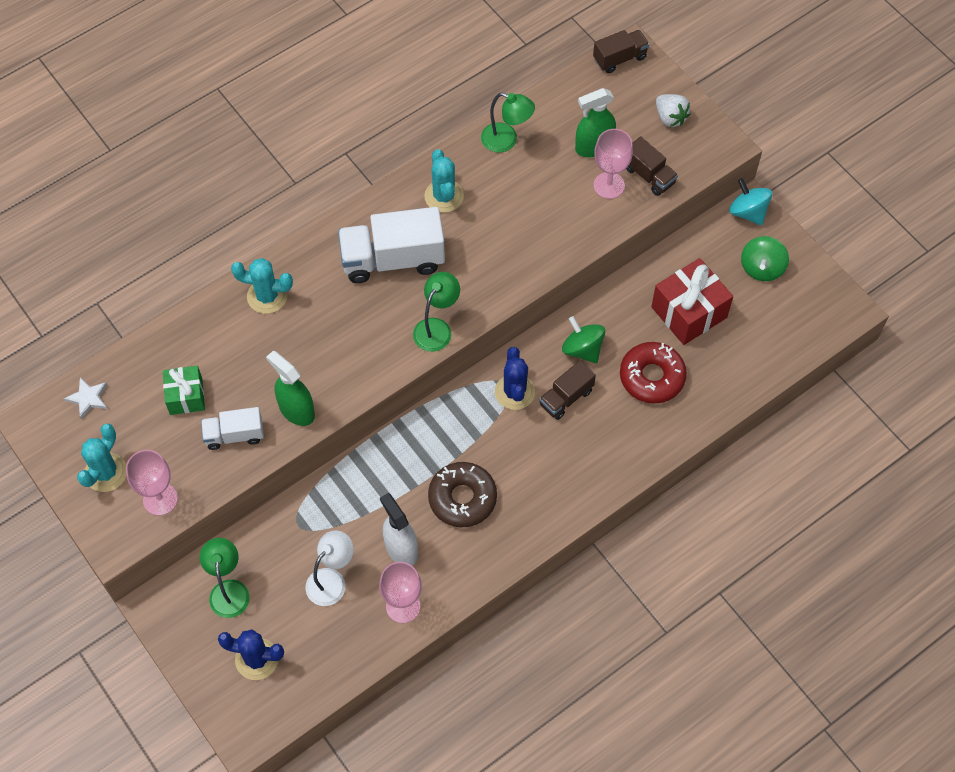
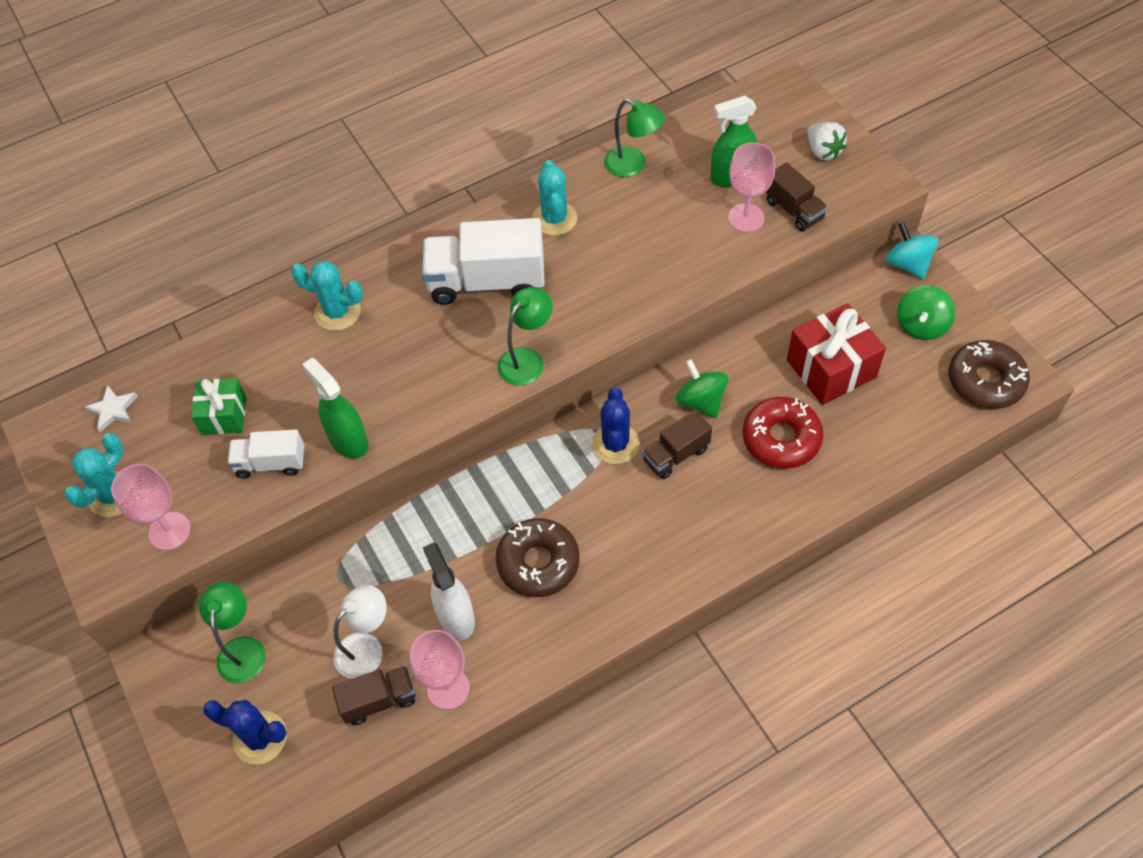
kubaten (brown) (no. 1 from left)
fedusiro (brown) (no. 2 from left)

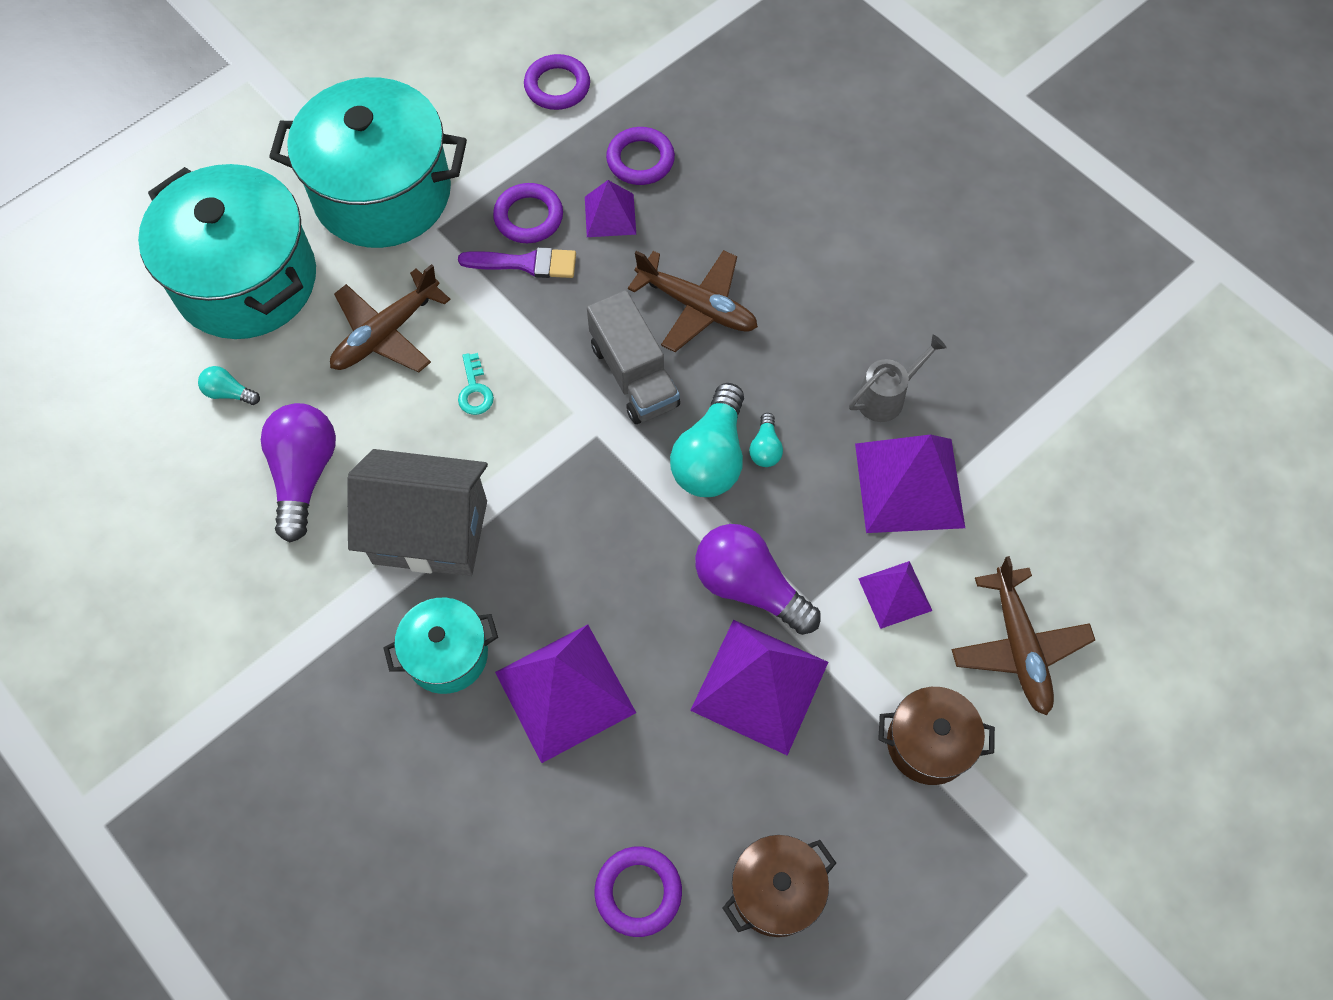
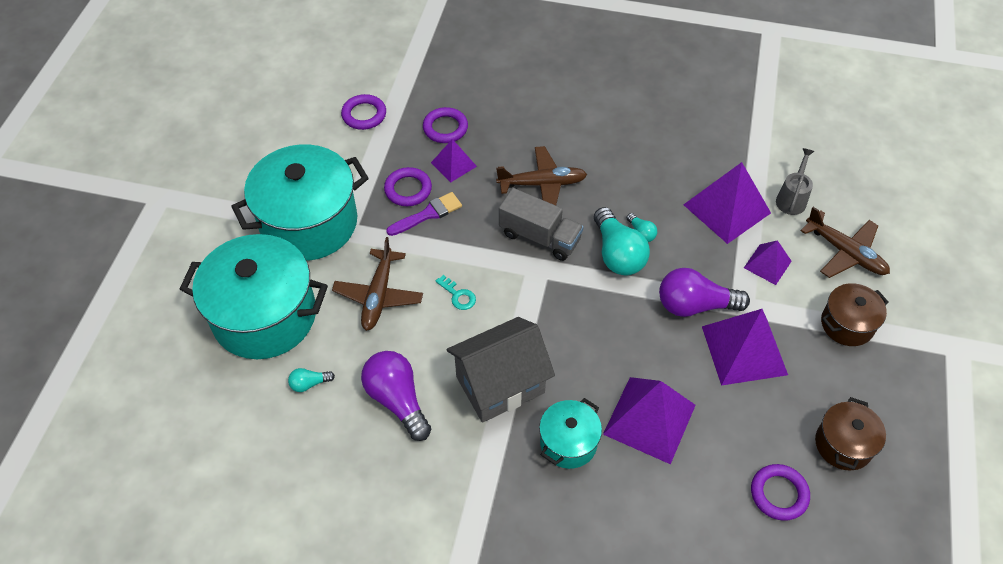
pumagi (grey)

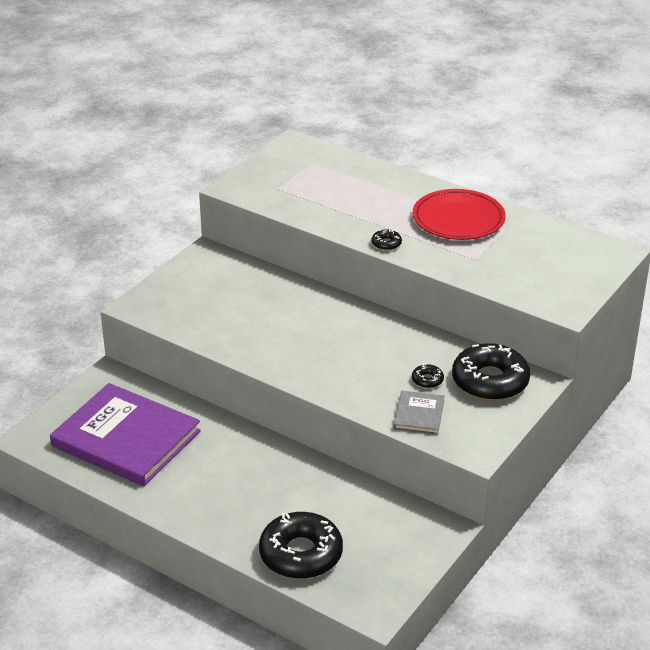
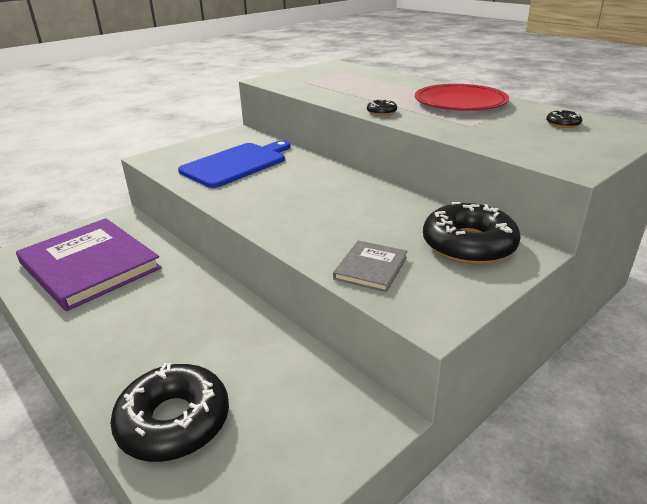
fedusiro (black) (no. 4 from left)
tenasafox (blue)

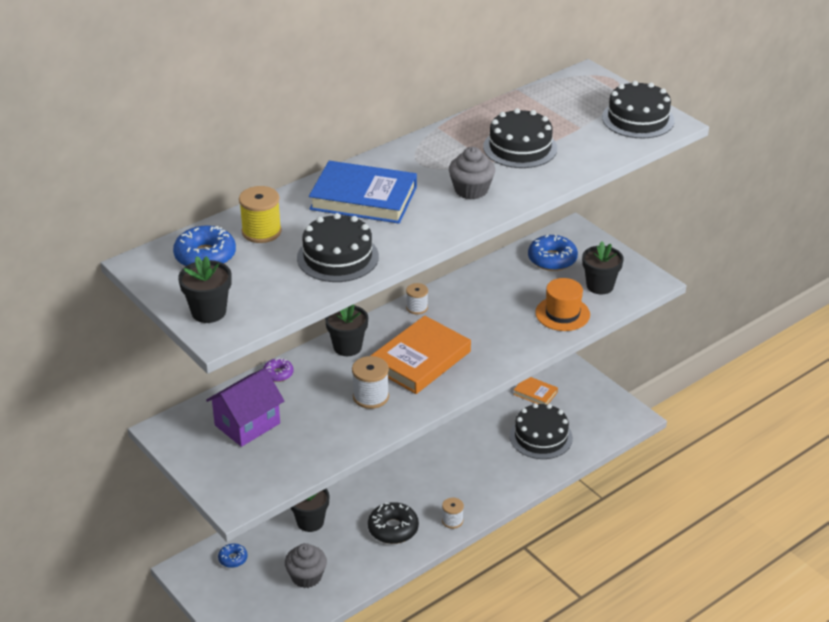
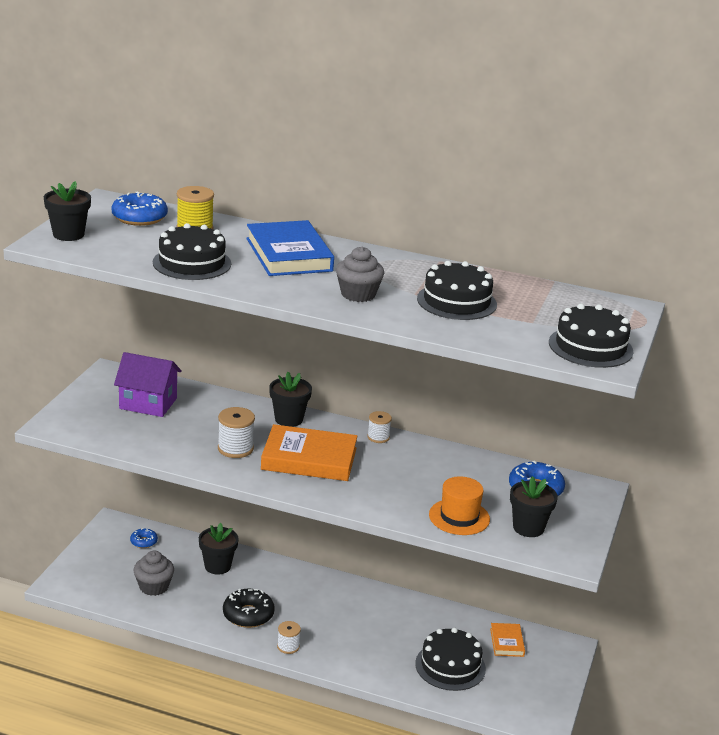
fedusiro (purple)

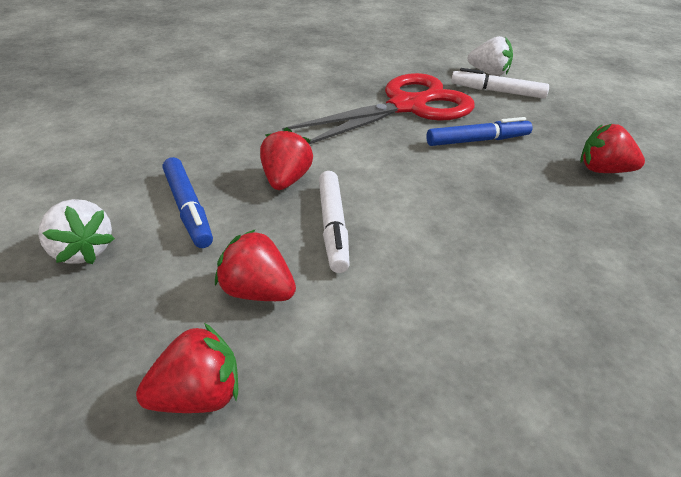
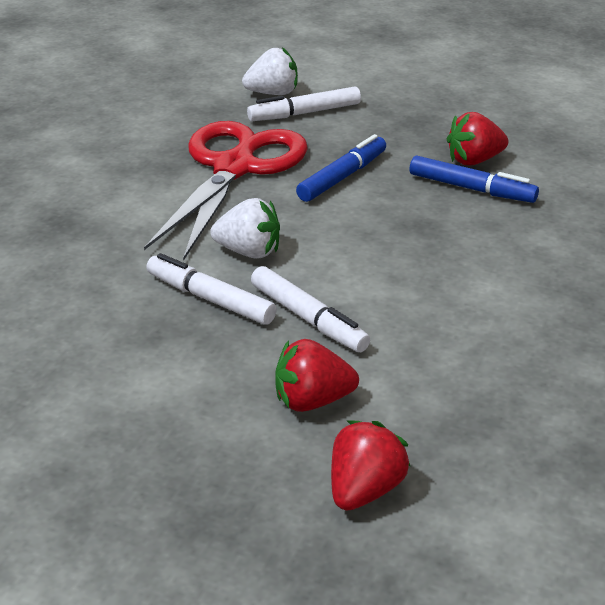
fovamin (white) (no. 1 from left)
fovamin (blue) (no. 2 from left)
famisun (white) (no. 1 from left)

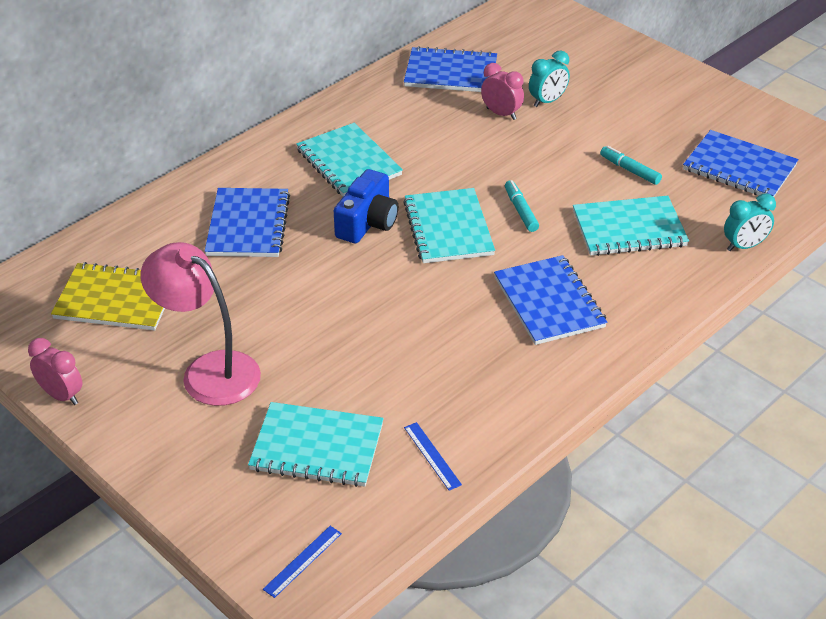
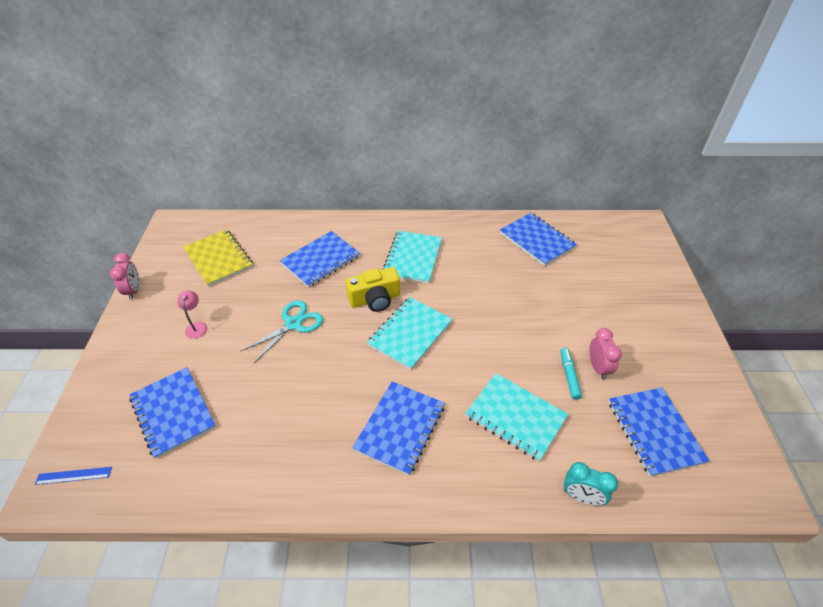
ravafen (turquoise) (no. 1 from left in the first image)
ravafen (pink) (no. 2 from left)
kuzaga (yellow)
fovamin (turquoise) (no. 1 from left in the first image)
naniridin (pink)
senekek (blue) (no. 1 from left)
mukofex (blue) (no. 2 from left in the first image)
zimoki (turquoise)

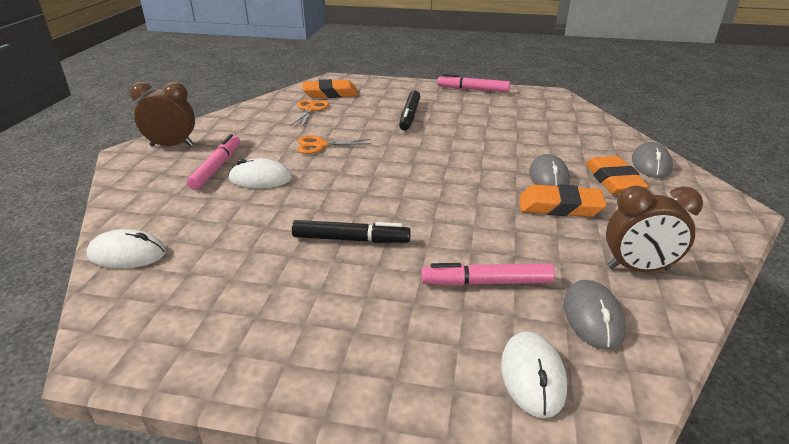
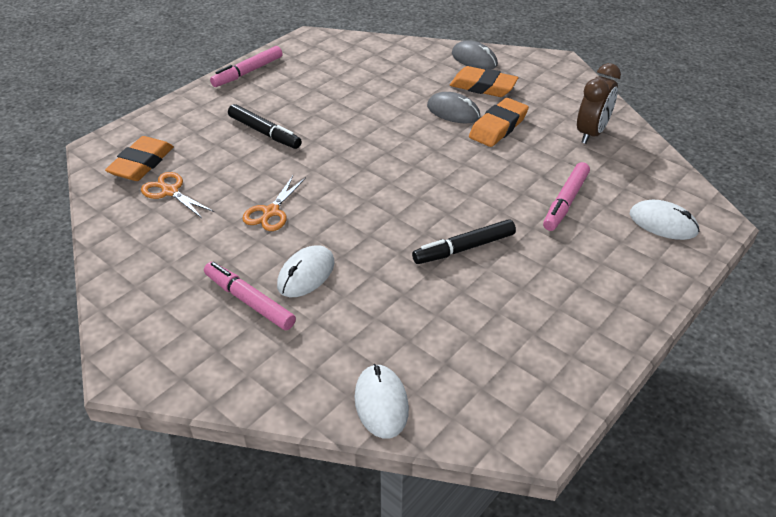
ravafen (brown) (no. 1 from left in the first image)
fovamin (black) (no. 2 from left)
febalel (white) (no. 2 from left)
febalel (grey) (no. 2 from left in the first image)

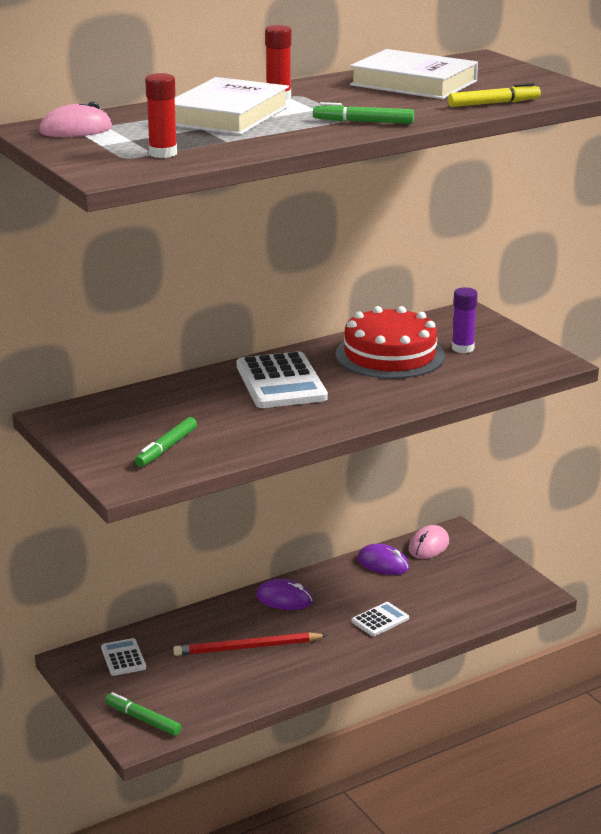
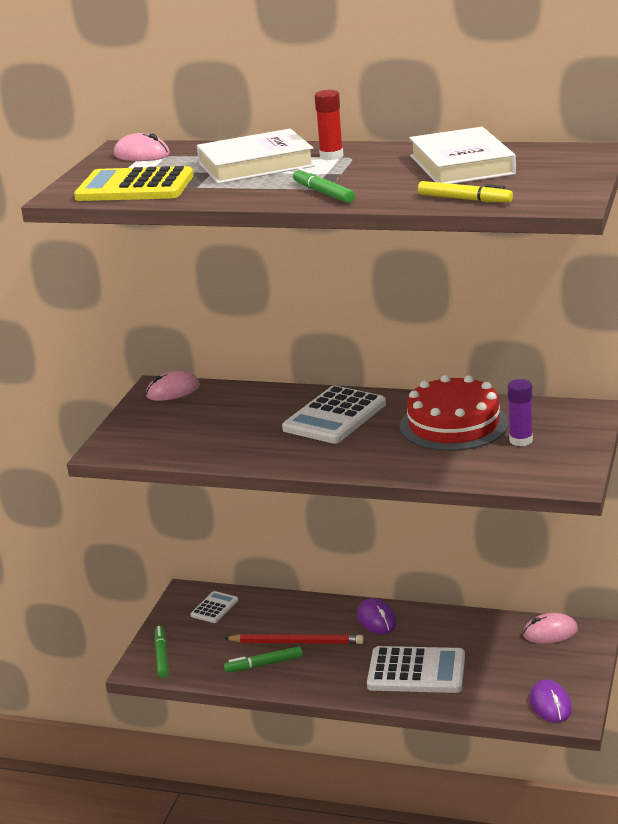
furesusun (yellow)
fovamin (green) (no. 2 from left)
febalel (purple) (no. 2 from left)
furesusun (white) (no. 3 from left)
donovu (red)
febalel (pink) (no. 2 from left)

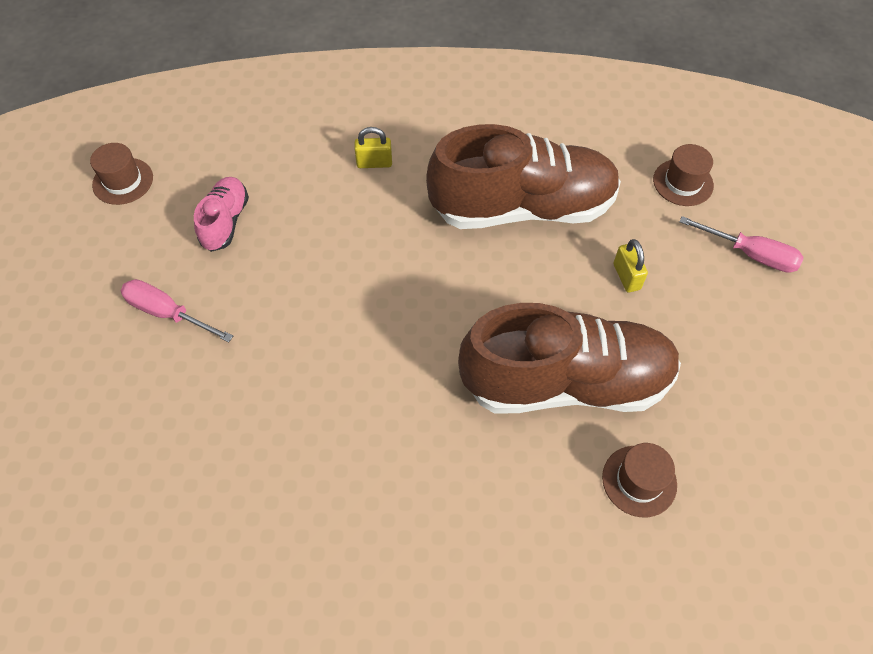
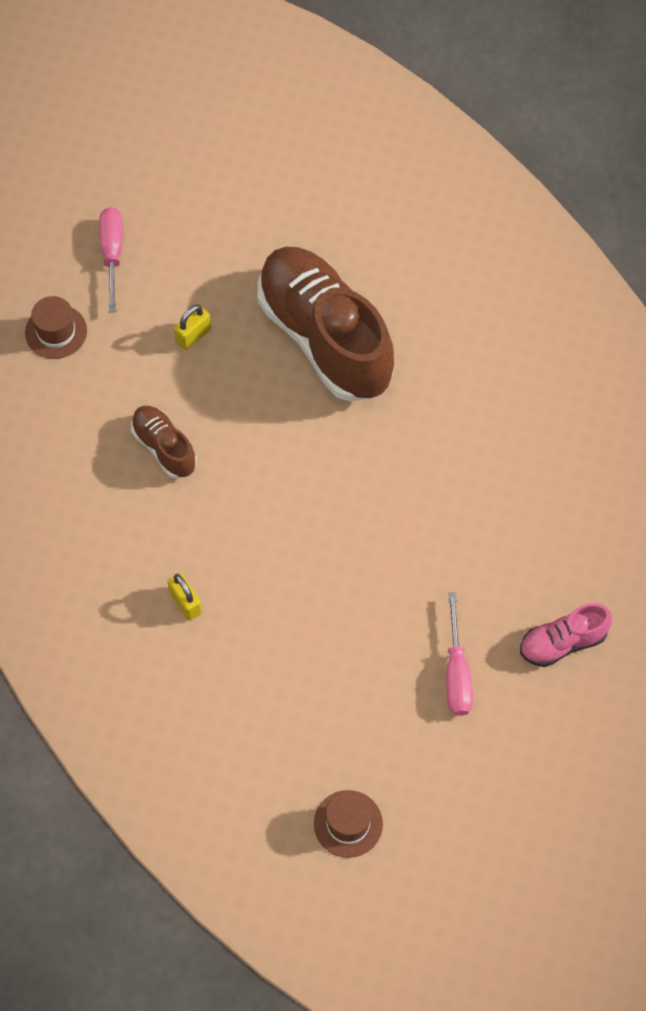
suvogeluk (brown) (no. 1 from left)
suvogeluk (pink)
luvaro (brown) (no. 2 from left in the first image)

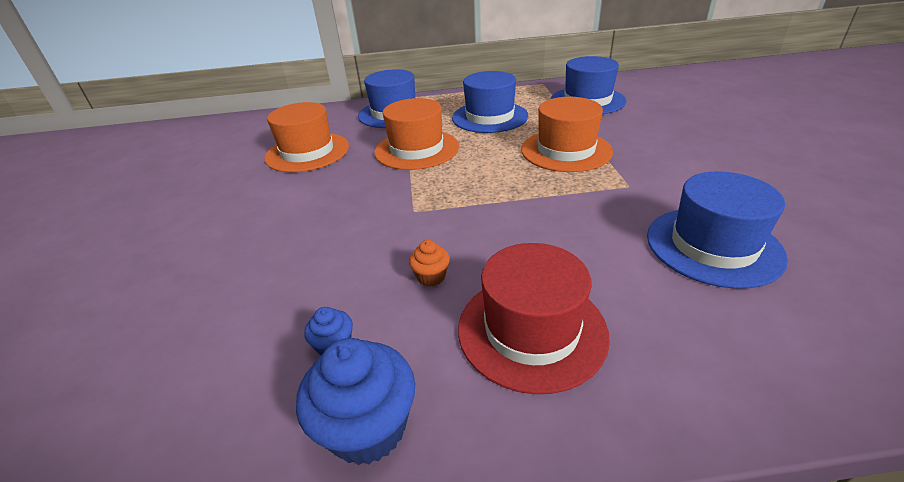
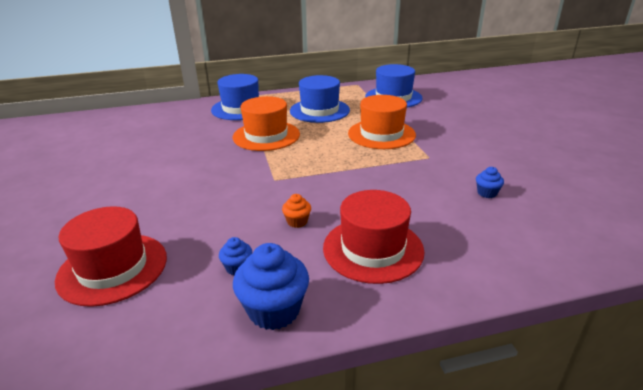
luvaro (orange) (no. 1 from left in the first image)
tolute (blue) (no. 3 from left)
luvaro (red) (no. 1 from left)

